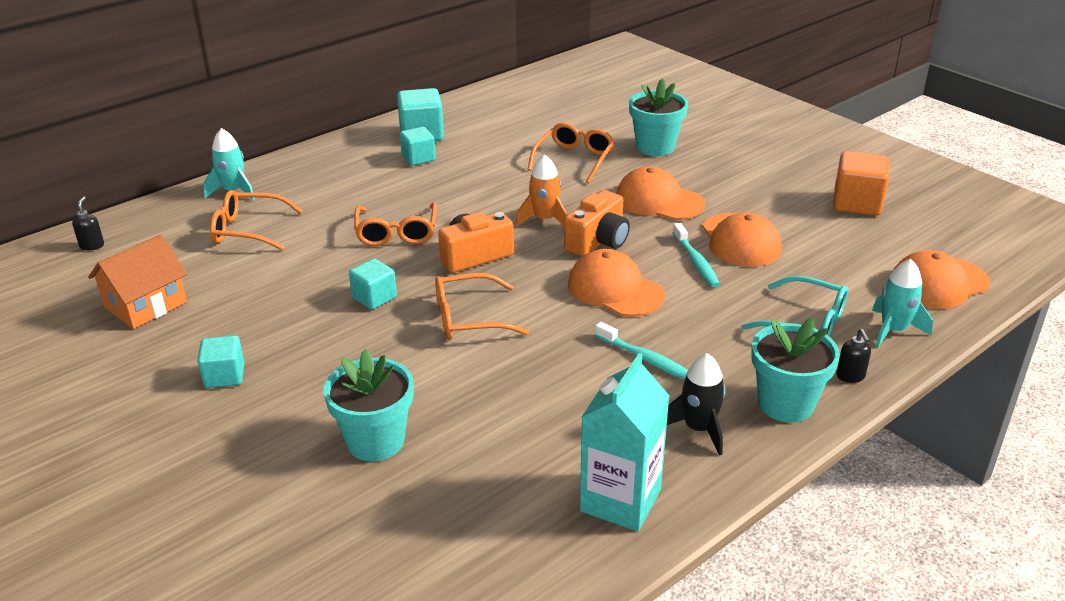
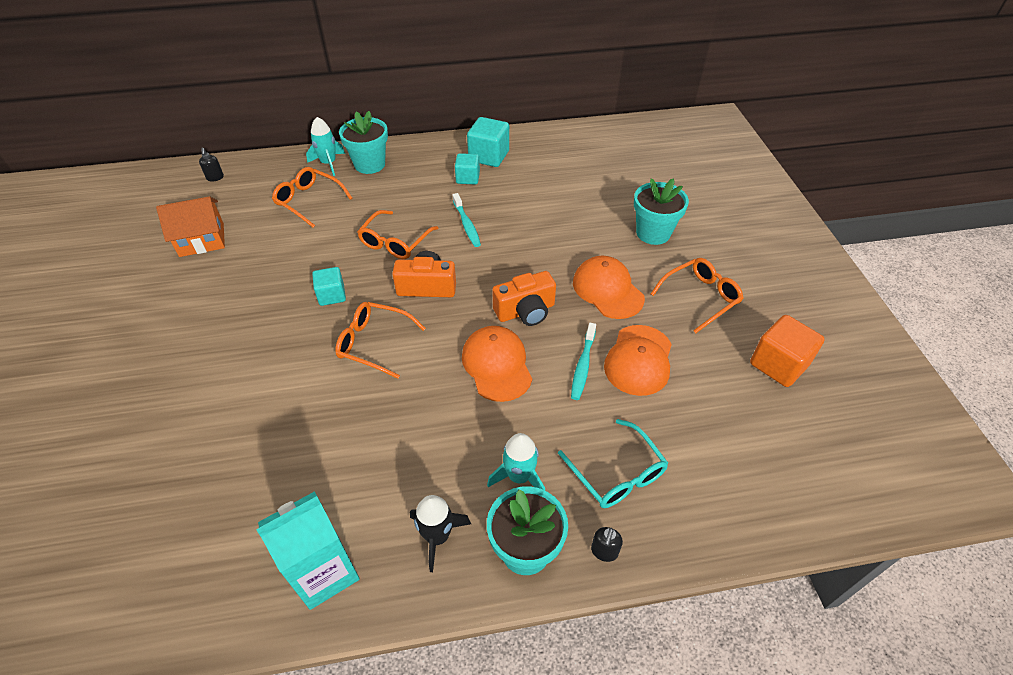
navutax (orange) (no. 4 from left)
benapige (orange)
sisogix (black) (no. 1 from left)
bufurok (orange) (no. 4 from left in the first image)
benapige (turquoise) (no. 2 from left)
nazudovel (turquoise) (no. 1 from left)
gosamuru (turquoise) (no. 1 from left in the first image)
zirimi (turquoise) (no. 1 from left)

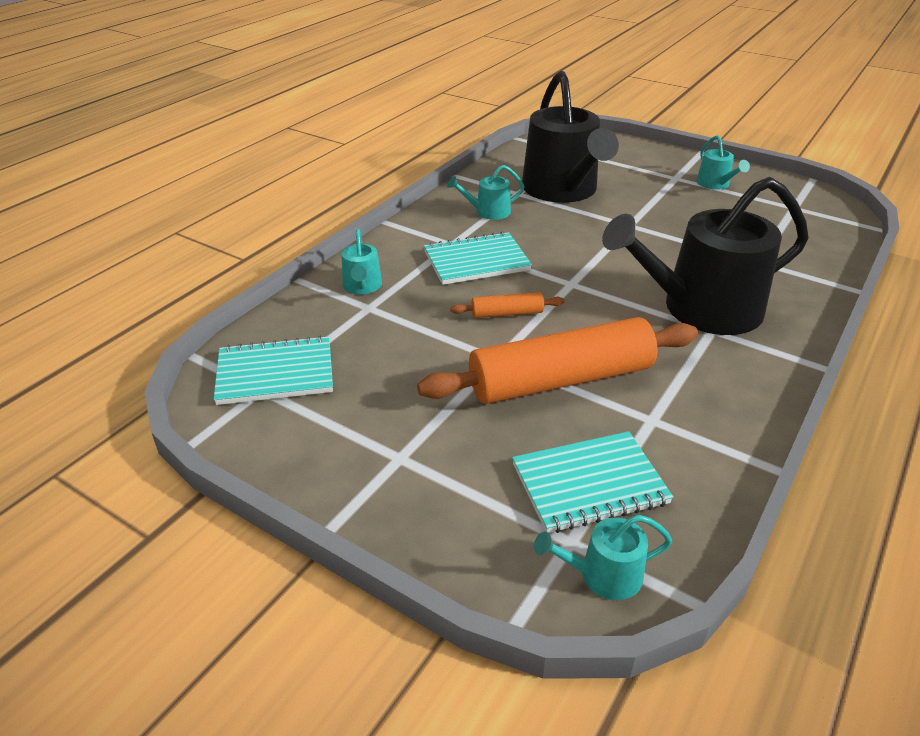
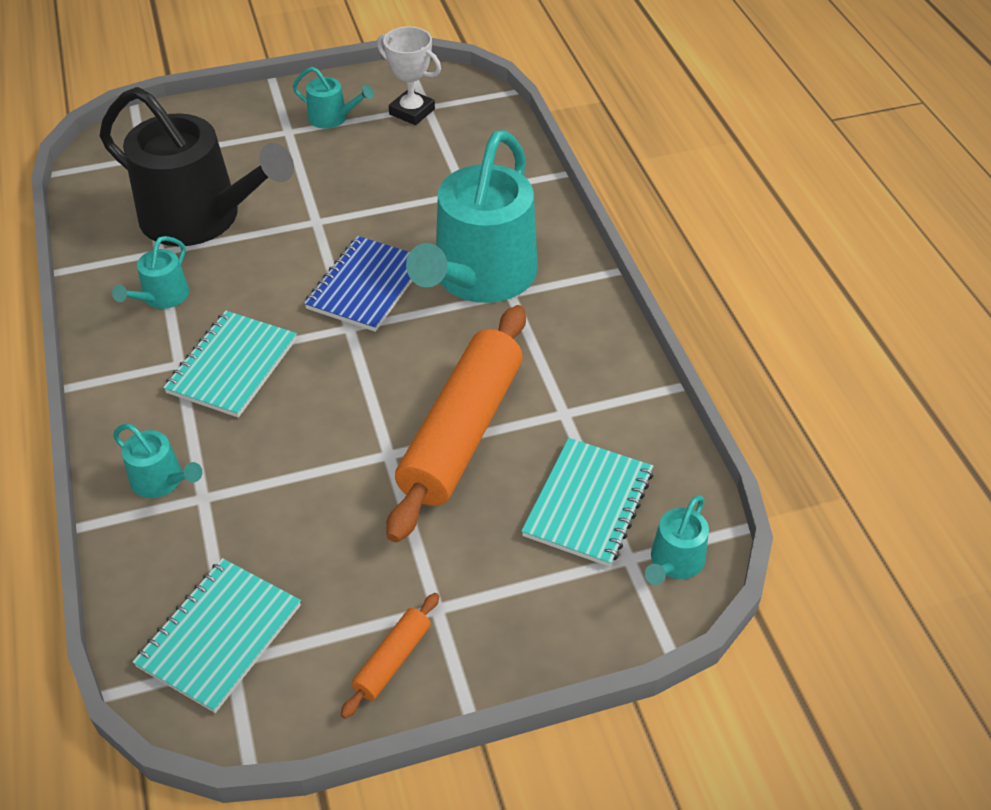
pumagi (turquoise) (no. 4 from left)
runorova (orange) (no. 1 from left)
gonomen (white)
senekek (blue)

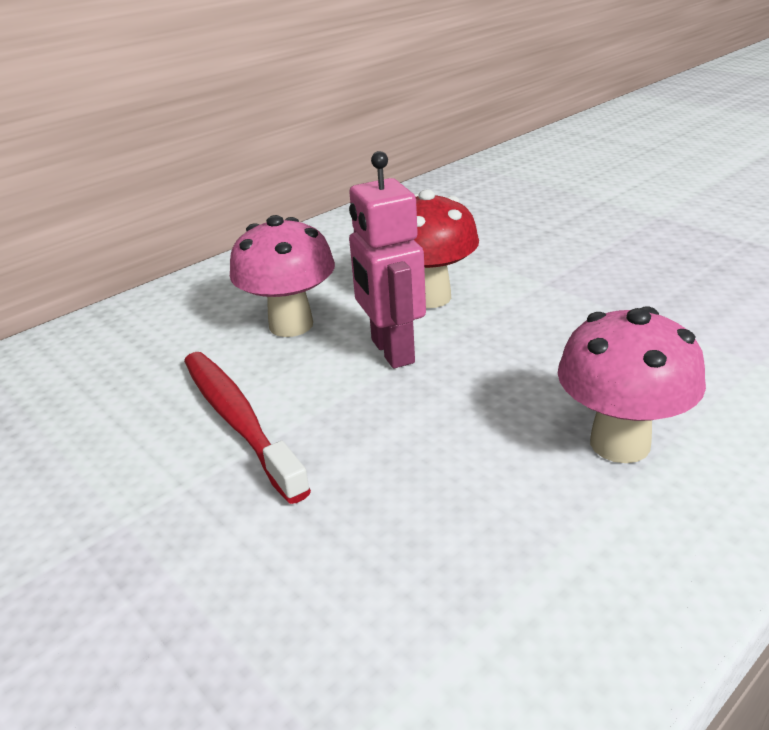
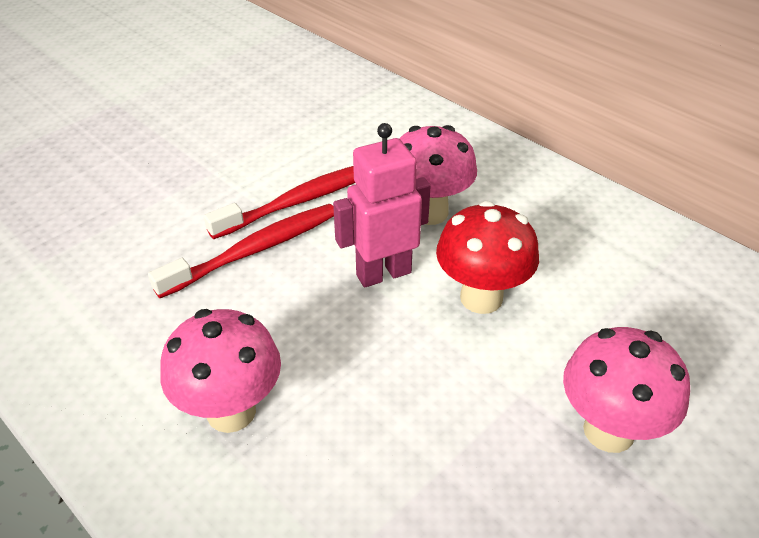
nazudovel (red) (no. 1 from left)
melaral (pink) (no. 3 from left)

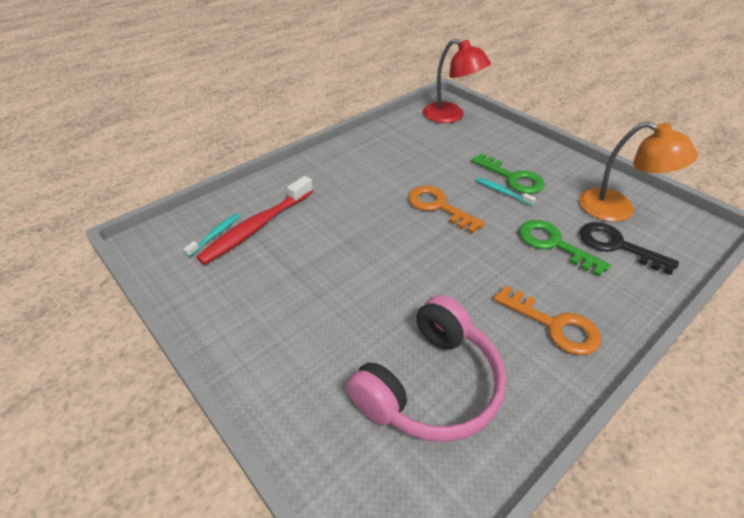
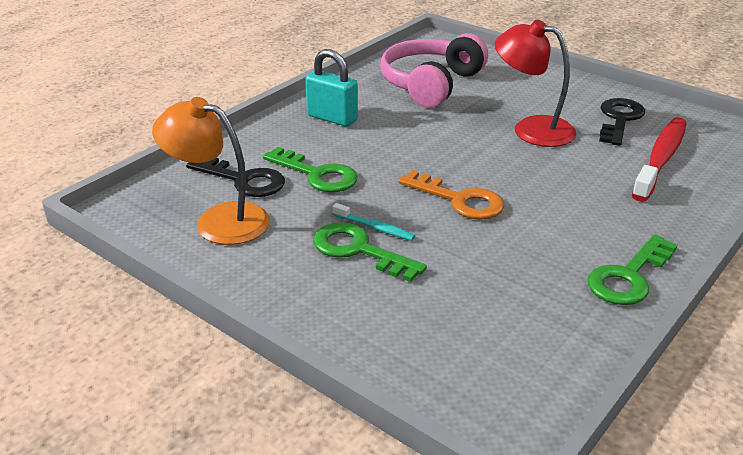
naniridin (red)
nazudovel (turquoise) (no. 1 from left in the first image)
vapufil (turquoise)
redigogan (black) (no. 2 from left)
redigogan (green) (no. 3 from left)

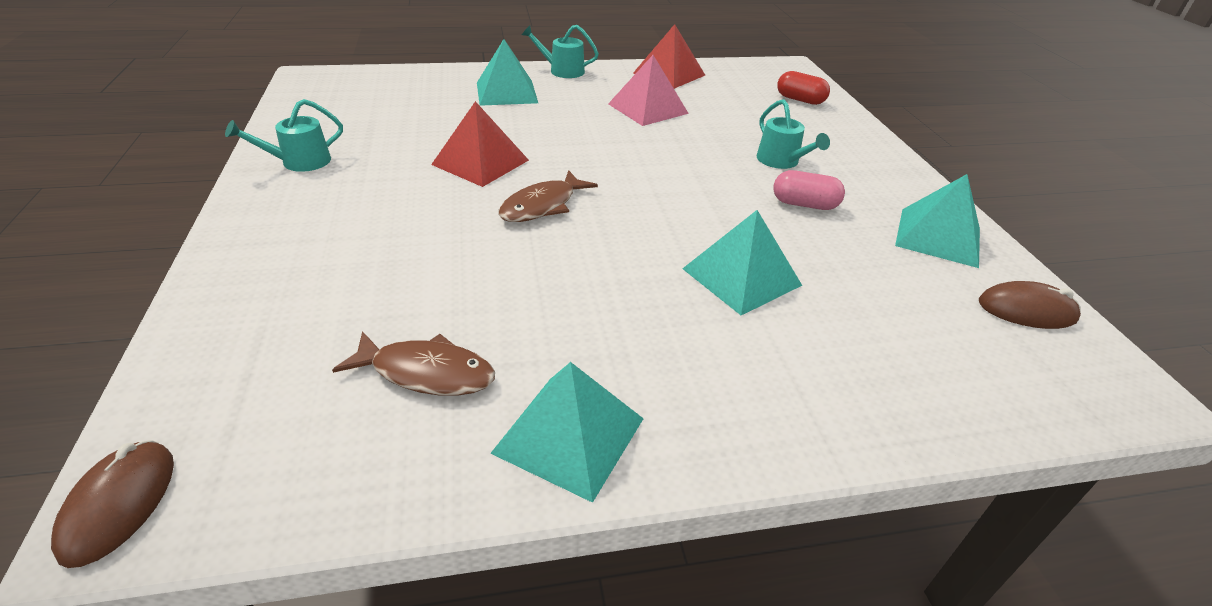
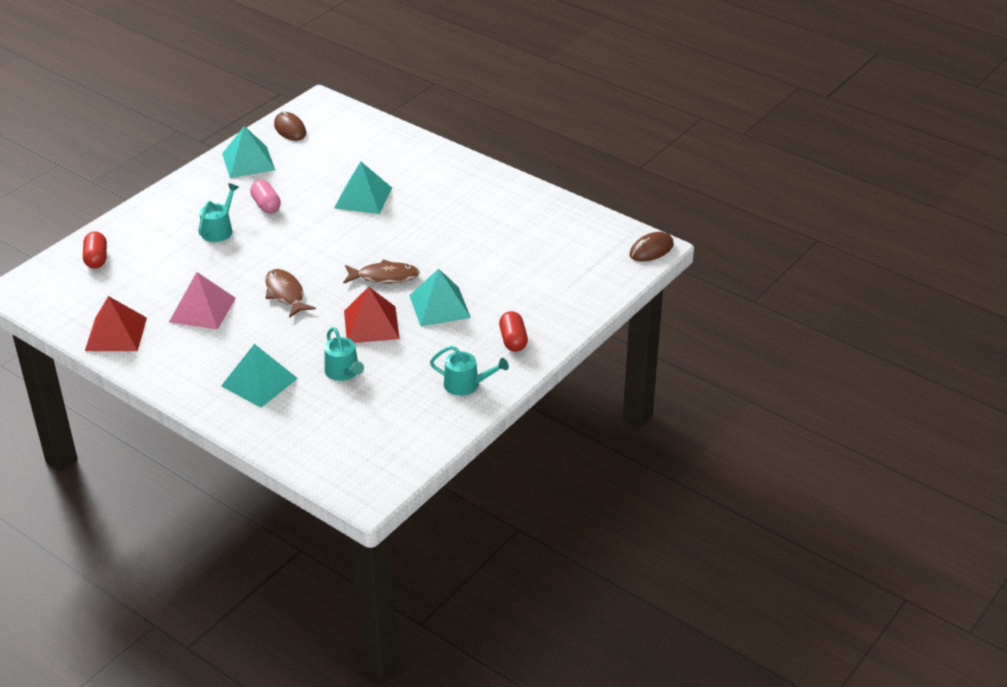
pumagi (turquoise) (no. 2 from left)
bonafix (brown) (no. 1 from left)
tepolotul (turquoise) (no. 4 from left)
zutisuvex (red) (no. 2 from left)

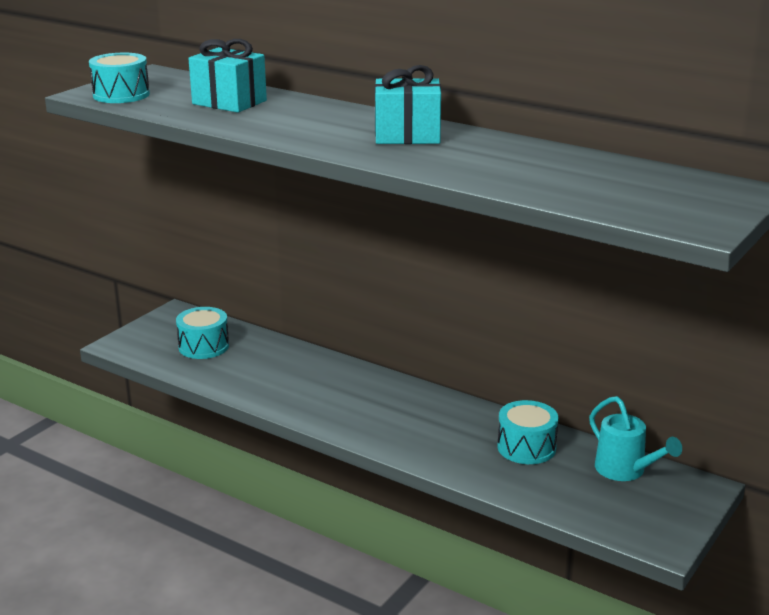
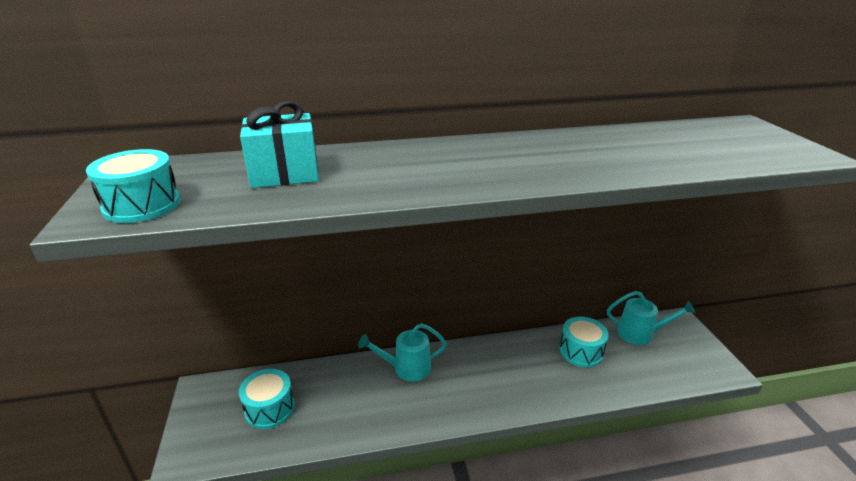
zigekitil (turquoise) (no. 2 from left in the first image)
pumagi (turquoise) (no. 1 from left)

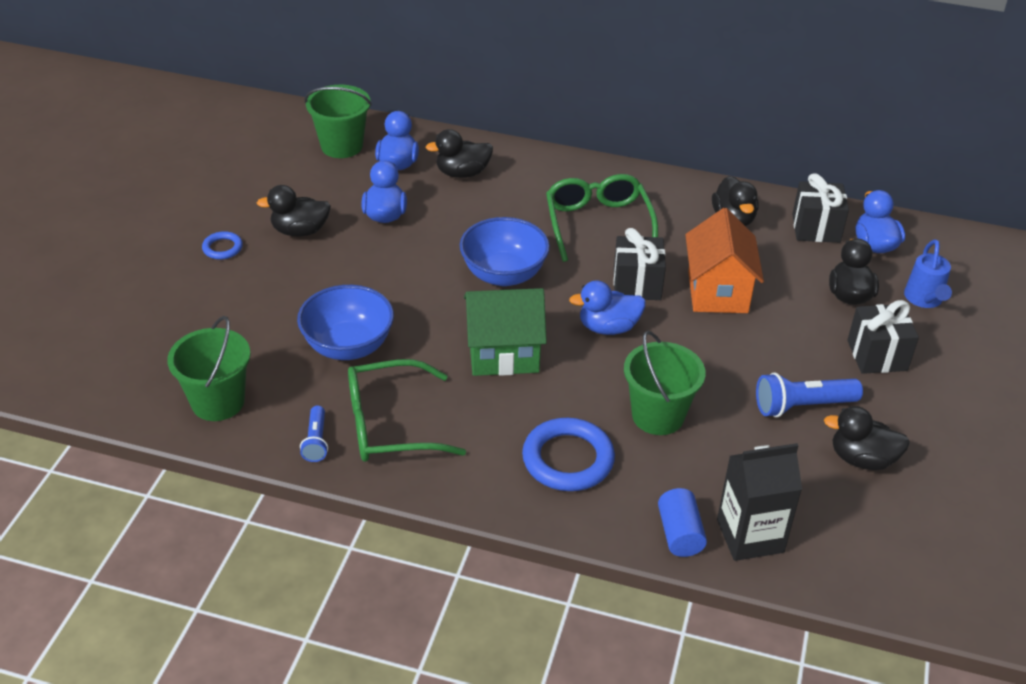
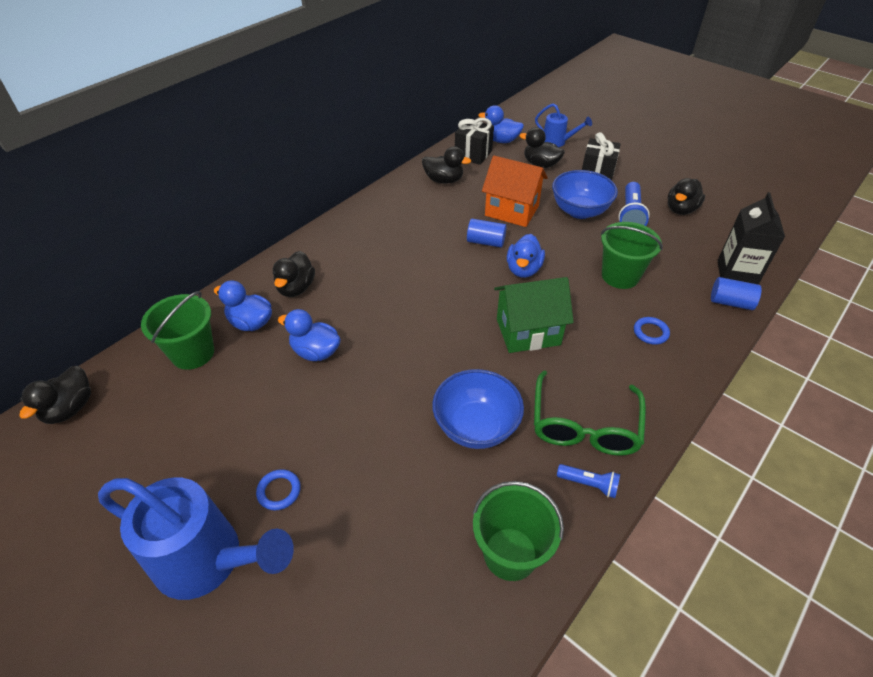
navutax (green) (no. 2 from left in the first image)
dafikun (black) (no. 1 from left)
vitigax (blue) (no. 2 from left)
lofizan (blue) (no. 1 from left)
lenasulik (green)
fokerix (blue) (no. 2 from left)
pumagi (blue) (no. 1 from left)

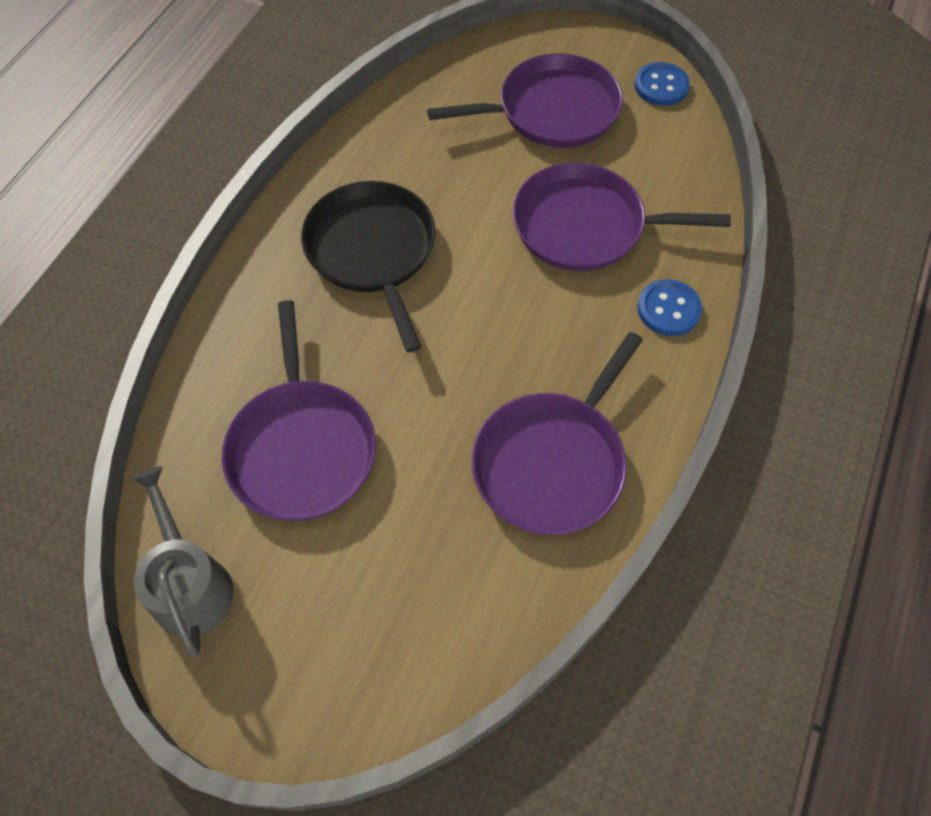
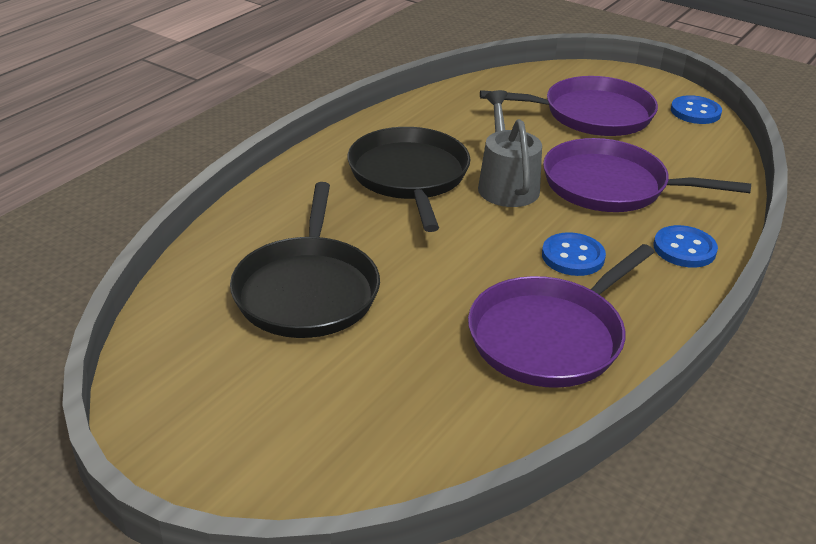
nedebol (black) (no. 1 from left)
pumagi (grey)
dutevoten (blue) (no. 1 from left)

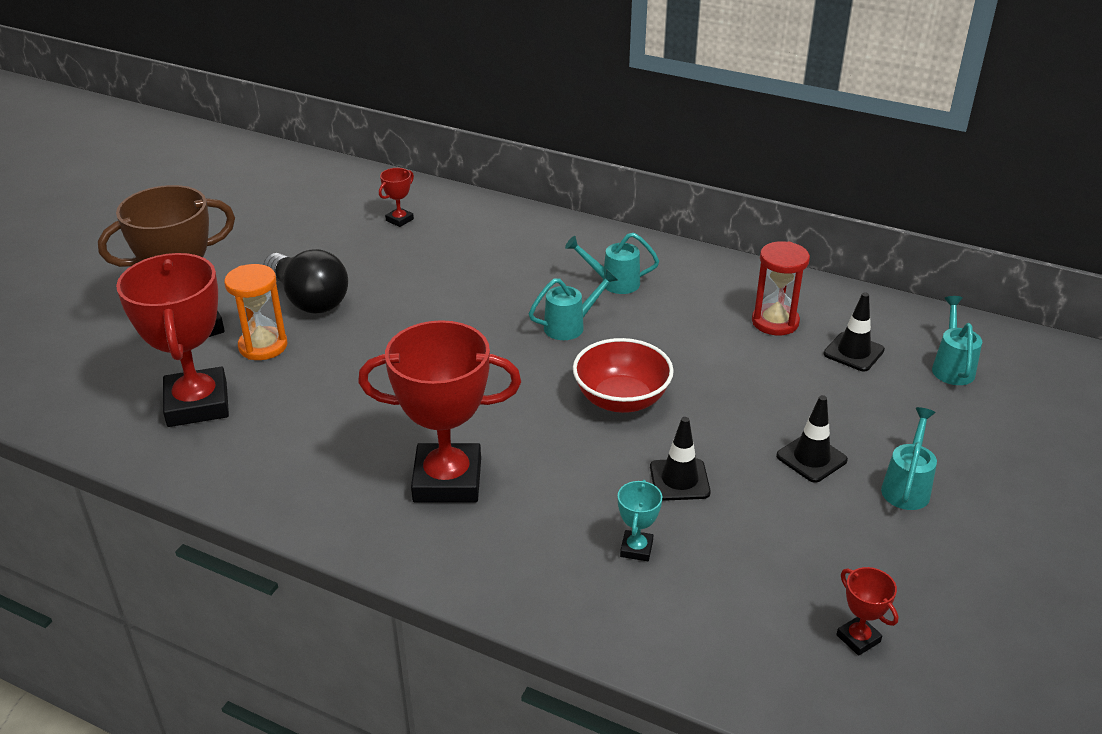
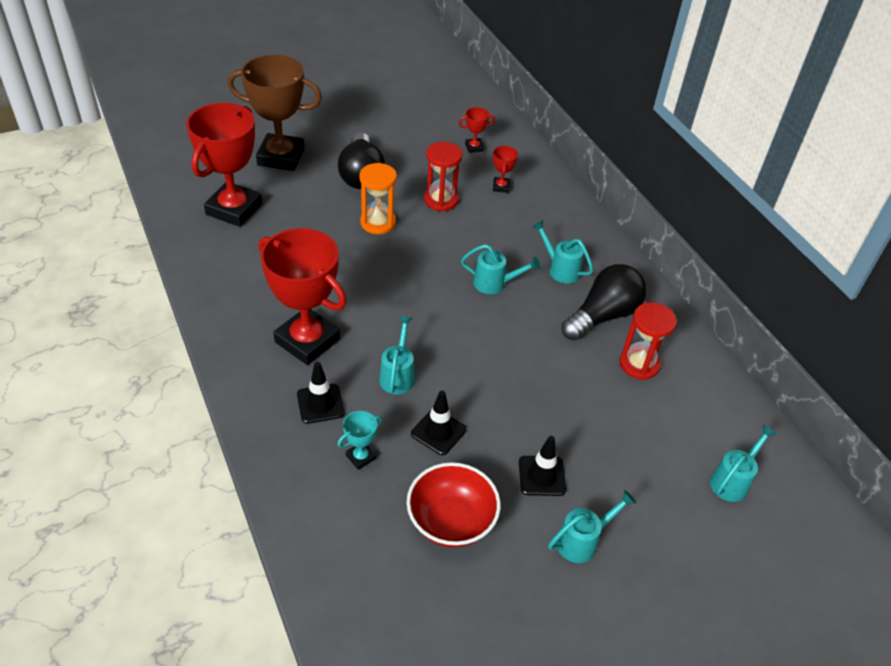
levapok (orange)
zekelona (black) (no. 1 from left)
vitigax (red)
gonomen (red) (no. 4 from left)
levapok (red) (no. 1 from left)
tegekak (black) (no. 2 from left)
pumagi (turquoise) (no. 1 from left)

